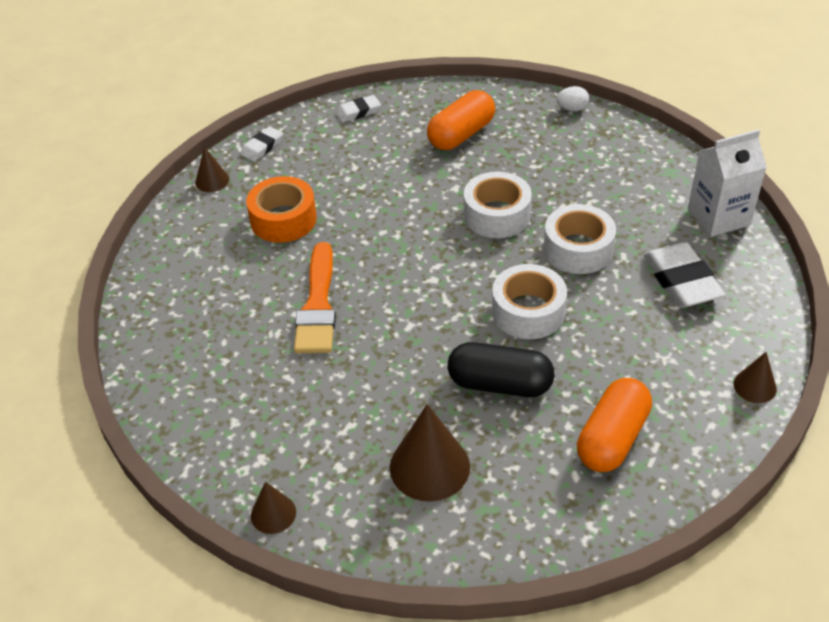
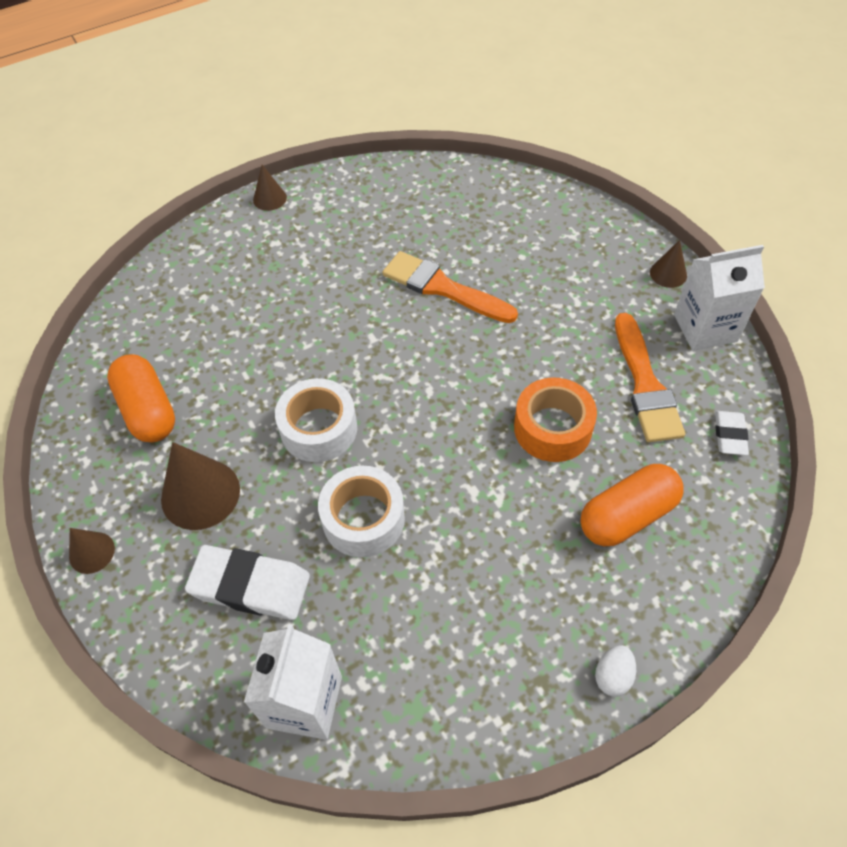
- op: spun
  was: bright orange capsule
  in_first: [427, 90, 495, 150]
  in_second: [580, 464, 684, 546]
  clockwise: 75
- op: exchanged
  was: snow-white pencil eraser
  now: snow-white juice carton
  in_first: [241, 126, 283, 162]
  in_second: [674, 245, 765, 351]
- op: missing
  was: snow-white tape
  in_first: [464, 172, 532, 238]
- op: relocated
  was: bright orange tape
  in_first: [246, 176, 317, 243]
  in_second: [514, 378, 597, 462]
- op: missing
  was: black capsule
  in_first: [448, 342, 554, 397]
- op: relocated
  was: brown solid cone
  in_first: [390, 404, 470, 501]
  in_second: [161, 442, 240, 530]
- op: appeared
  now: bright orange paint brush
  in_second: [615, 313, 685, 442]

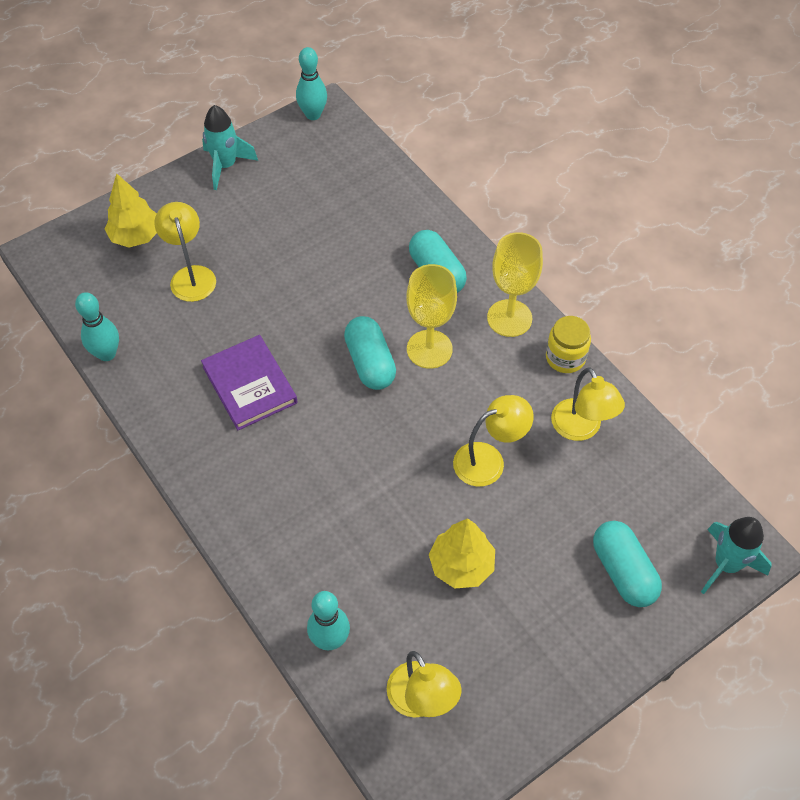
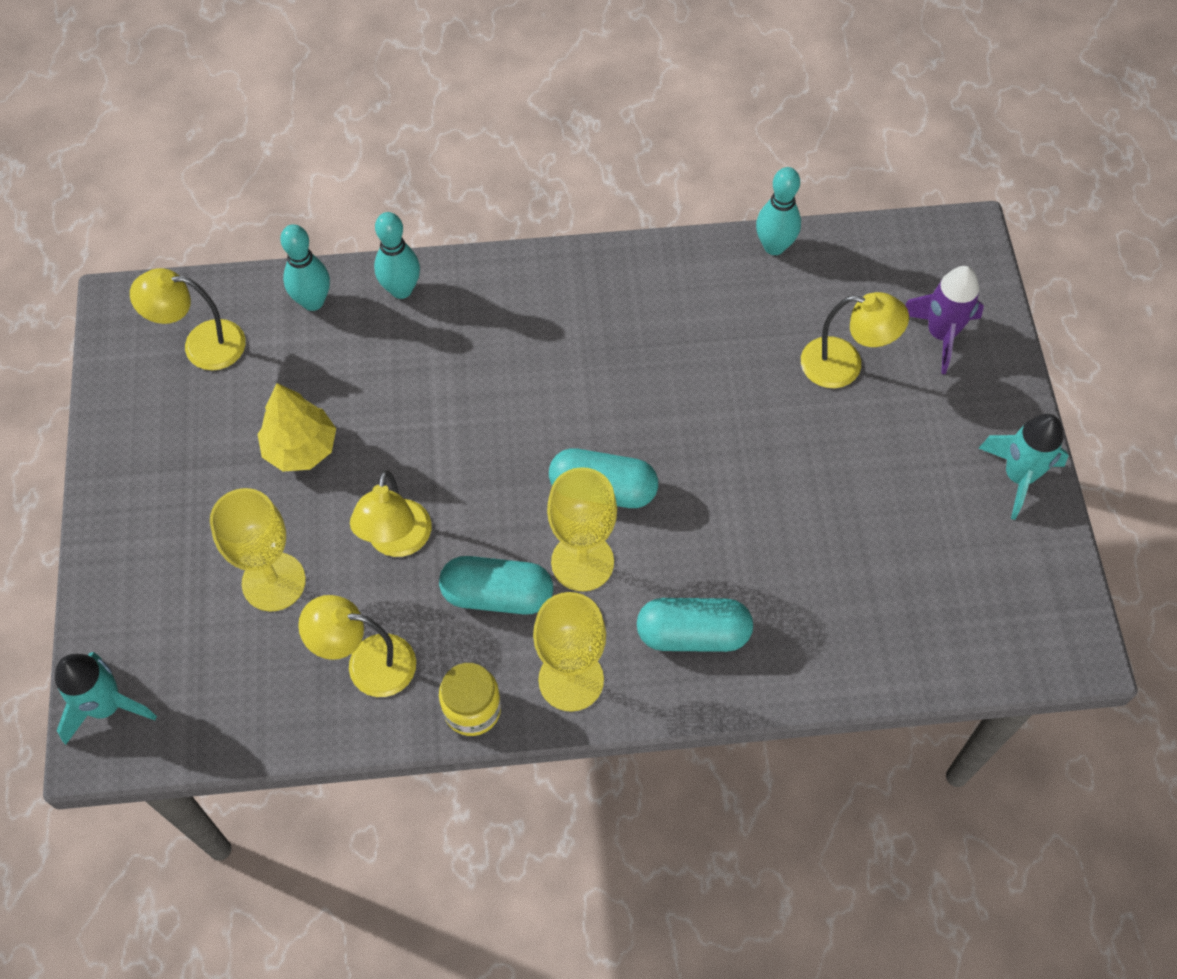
- op: relocated
  was: teal bowling pin
  in_first: [296, 47, 327, 120]
  in_second: [374, 212, 420, 299]
- op: exchanged
  was: yellow toy tree
  now: violet toy rocket
  in_first: [105, 173, 157, 247]
  in_second: [905, 266, 984, 374]
- op: missing
  was: violet hardcover
  in_first: [201, 335, 297, 430]
- op: relocated
  was: teal capsule
  in_first: [593, 521, 662, 607]
  in_second: [439, 556, 553, 615]
- op: appeared
  now: yellow wine glass
  in_second: [210, 488, 306, 611]

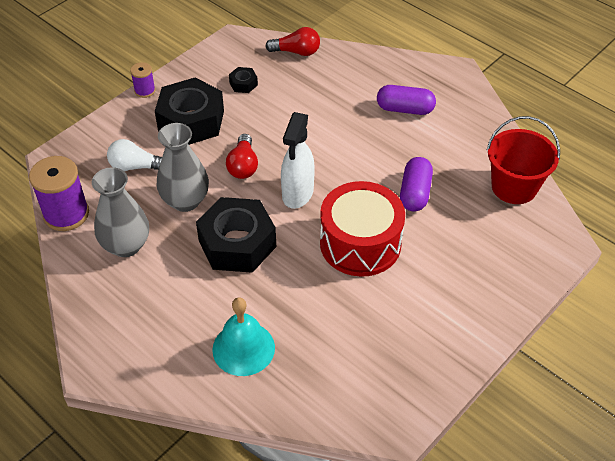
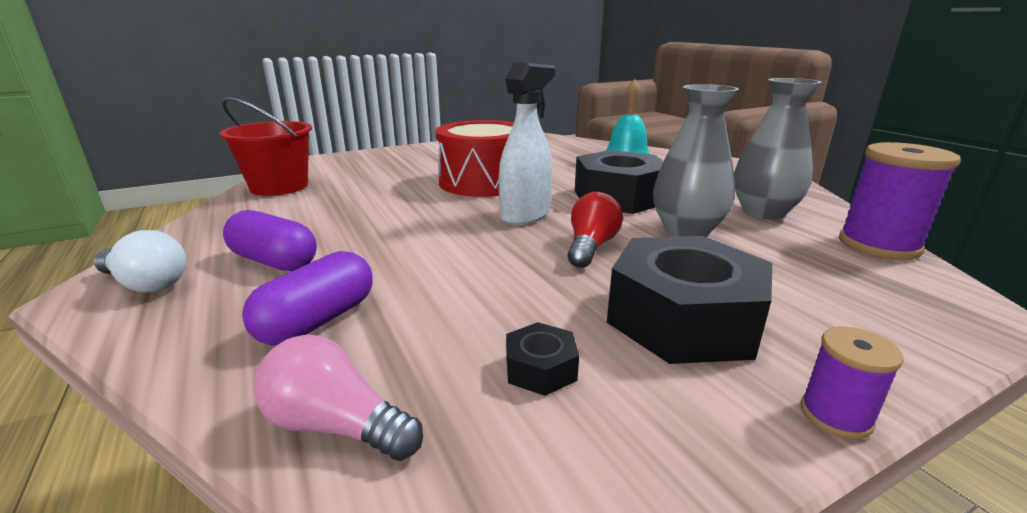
- op: colour
  was: scarlet bulb
  now: pink bulb
  in_first: [265, 27, 320, 56]
  in_second: [253, 335, 423, 461]
- op: relocated
  was: snow-white bulb
  in_first: [107, 139, 162, 171]
  in_second: [94, 230, 186, 292]
- op: relocated
  was: violet capsule
  in_first: [400, 157, 433, 212]
  in_second: [242, 251, 372, 346]

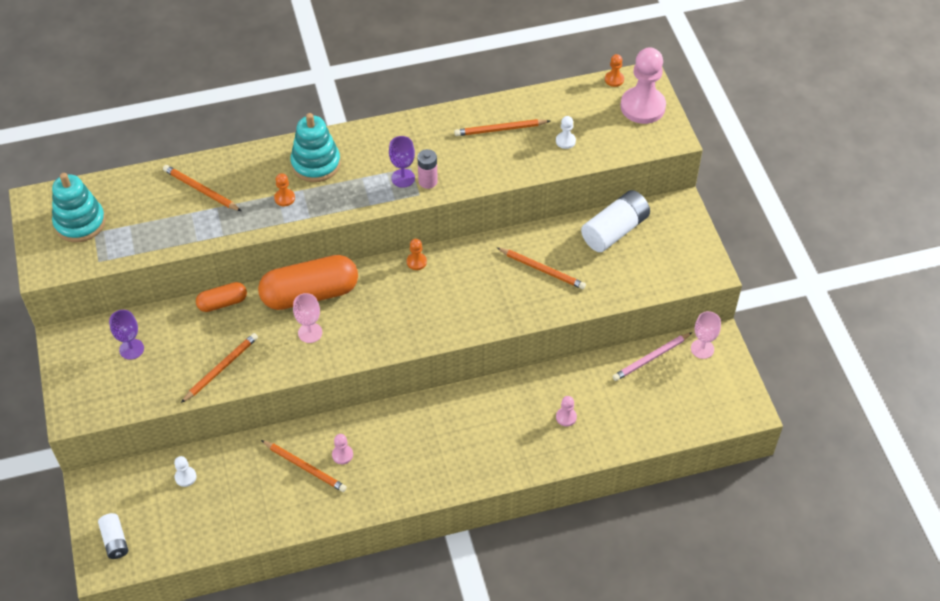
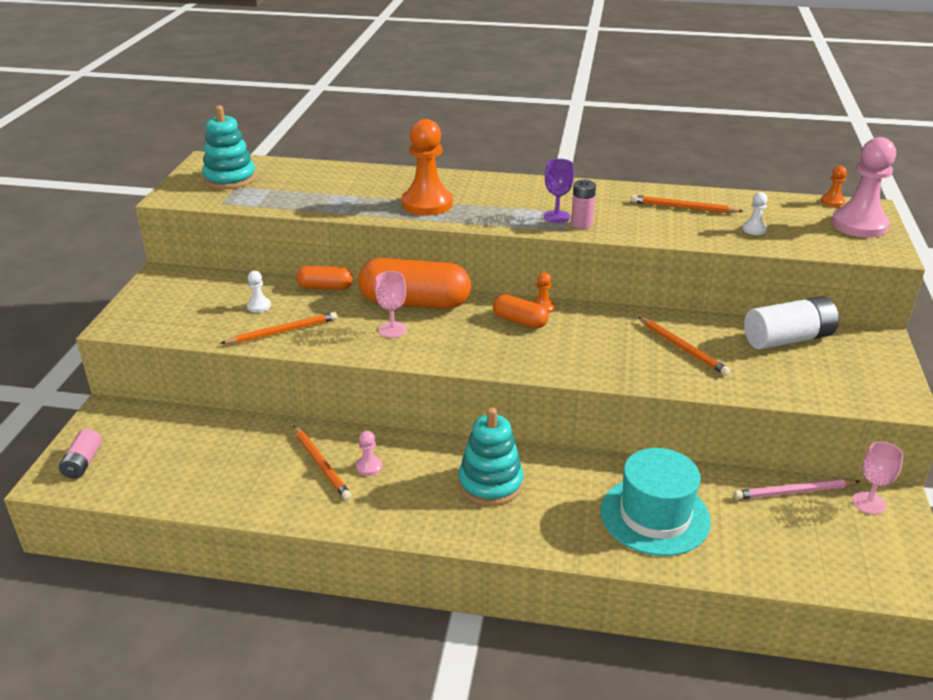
- op: relocated
  was: teal stacking toy
  in_first: [290, 113, 341, 182]
  in_second: [458, 407, 524, 506]
- op: missing
  was: bright orange wooden pencil
  in_first: [163, 165, 241, 211]
- op: size
  was: bright orange pawn
  in_first: [274, 173, 295, 207]
  in_second: [402, 119, 453, 216]
  ratio: 2.29
- op: missing
  was: violet wine glass
  in_first: [109, 310, 144, 360]
- op: exchanged
  was: pink pawn
  now: teal hat
  in_first: [556, 396, 577, 426]
  in_second: [601, 448, 711, 556]
- op: relocated
  was: snow-white pawn
  in_first: [174, 456, 196, 487]
  in_second: [247, 271, 271, 312]
- op: colour
  was: snow-white power cell
  now: pink power cell
  in_first: [98, 513, 128, 559]
  in_second: [59, 429, 102, 479]
- op: appeared
  now: bright orange capsule
  in_second: [493, 294, 549, 328]

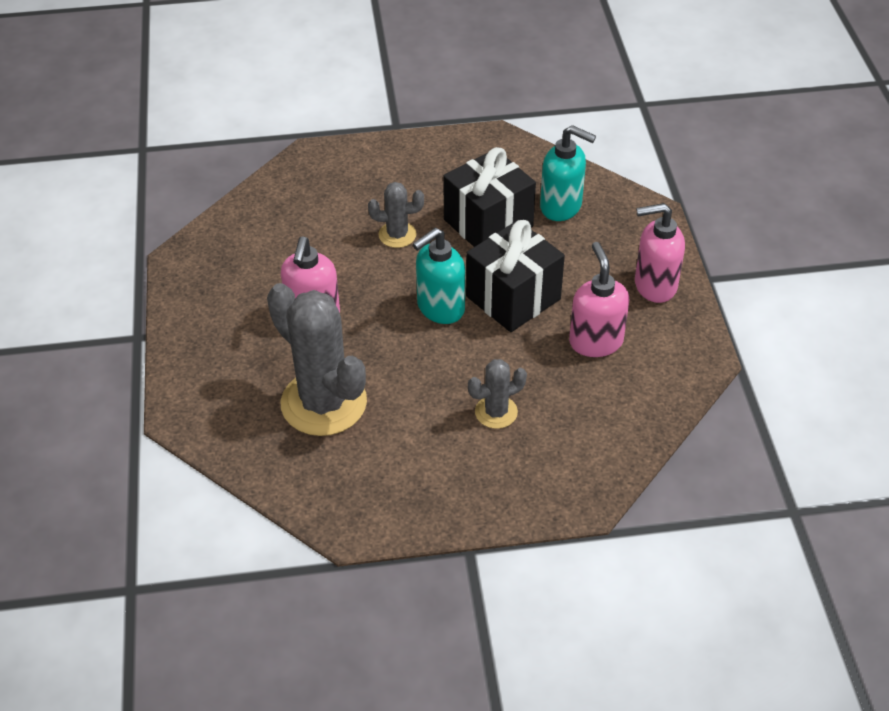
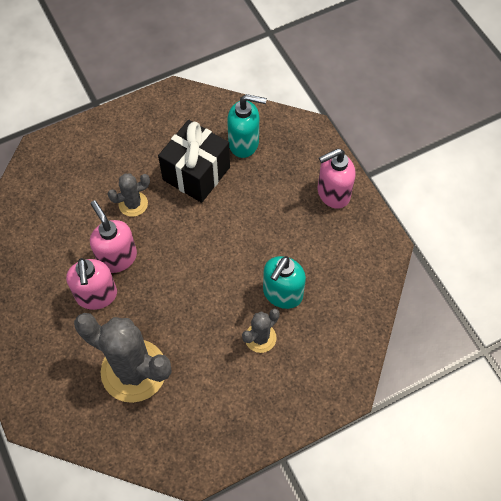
- op: missing
  was: black gift
  in_first: [466, 220, 565, 332]
- op: relocated
  was: teal soap pump
  in_first: [413, 228, 465, 324]
  in_second: [263, 256, 306, 309]
- op: relocated
  was: pink soap pump
  in_first: [569, 242, 630, 357]
  in_second: [90, 200, 137, 273]

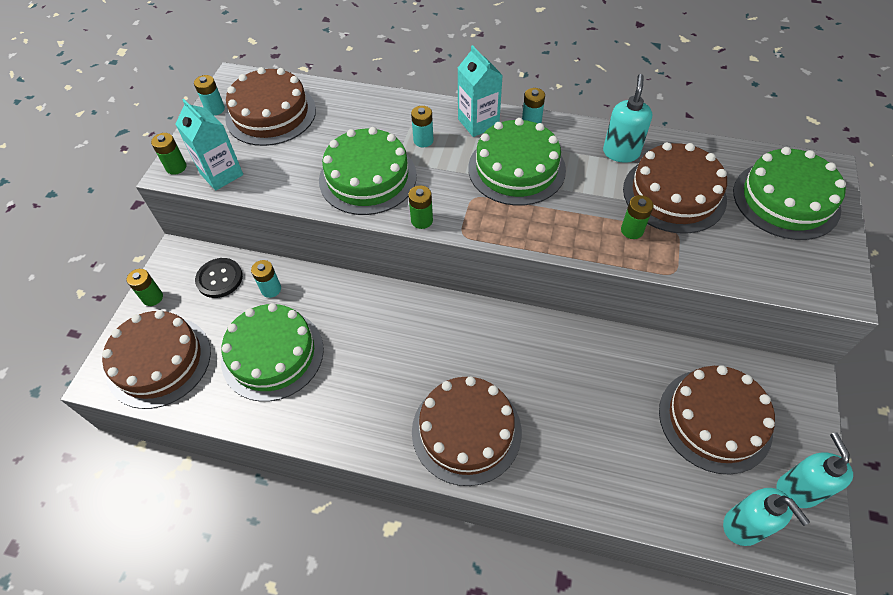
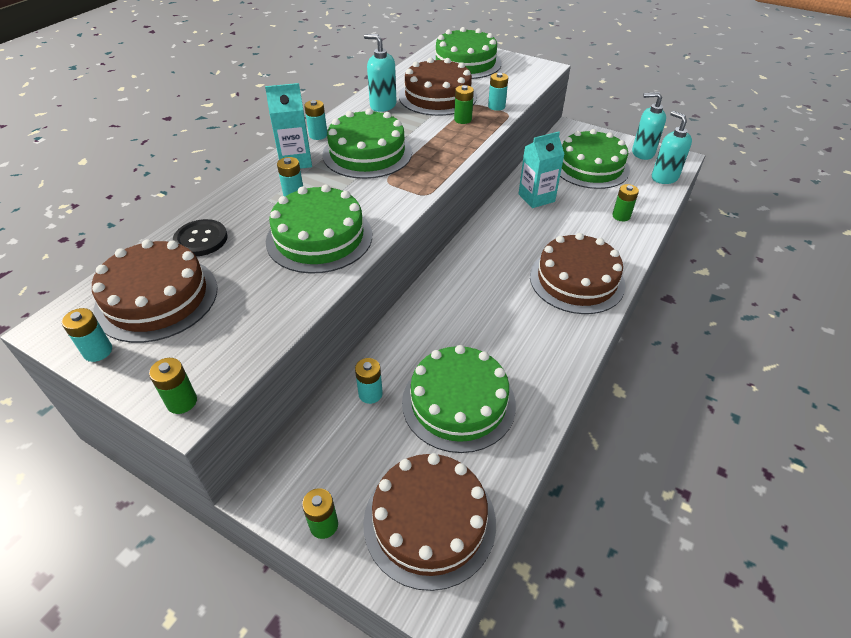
- op: relocated
  was: teal juice carton
  in_first: [175, 99, 243, 191]
  in_second: [518, 131, 564, 208]
- op: relocated
  was: leaf-green power cell
  in_first: [408, 186, 433, 229]
  in_second: [612, 184, 639, 221]
- op: relocated
  was: black button
  in_first: [195, 258, 243, 298]
  in_second: [173, 219, 228, 256]
- op: colour
  was: brown gateau
  now: leaf-green gateau
  in_first: [659, 365, 775, 475]
  in_second: [560, 129, 630, 189]
- op: spun
  was: teal soap pump
  in_first: [723, 488, 810, 546]
  in_second: [652, 111, 692, 184]
  clockwise: -105
- op: appeared
  now: teal power cell
  in_second: [488, 73, 508, 111]

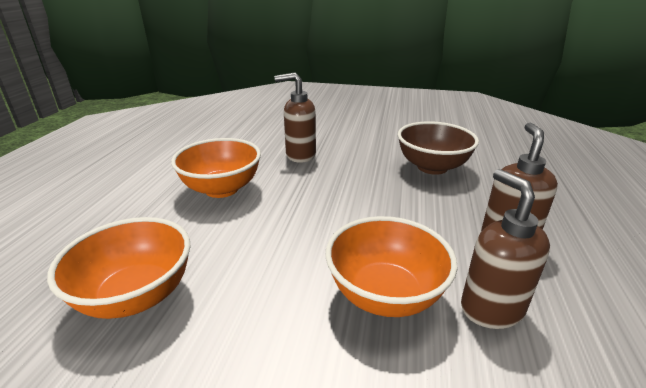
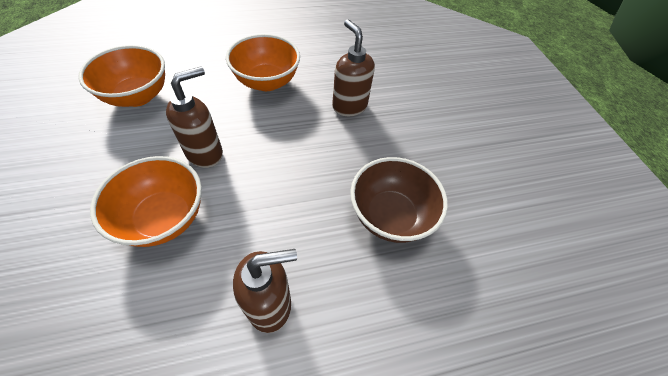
- op: relocated
  was: brown soap pump
  in_first: [461, 169, 550, 329]
  in_second: [166, 66, 223, 168]

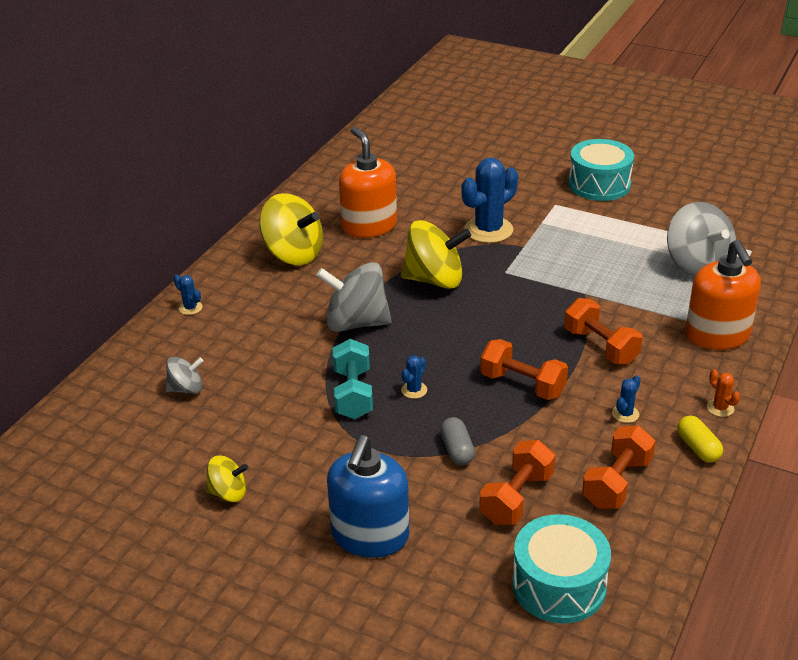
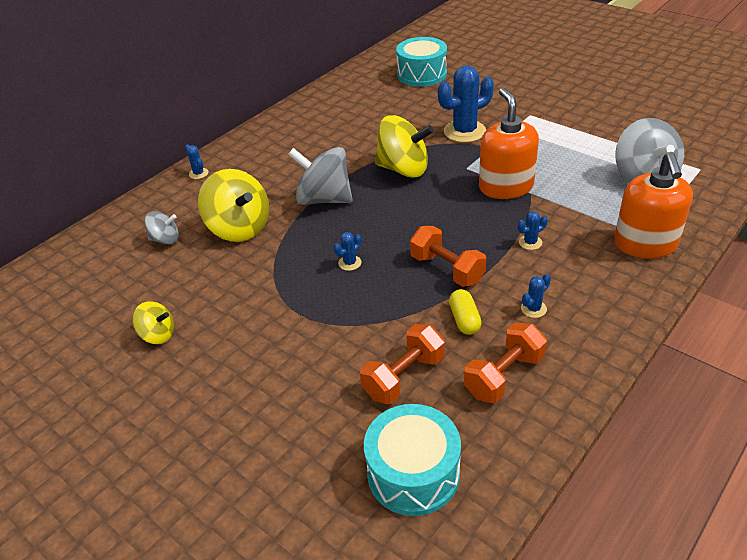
- op: relocated
  was: bright orange soap pump
  in_first: [339, 127, 397, 238]
  in_second: [479, 88, 539, 199]
- op: relocated
  was: teal snare drum
  in_first: [569, 139, 634, 201]
  in_second: [396, 37, 447, 87]
- op: relocated
  was: yellow whirligig
  in_first: [259, 193, 323, 265]
  in_second: [198, 169, 269, 242]
- op: exchanged
  was: bright orange free weight
  now: blue prickly plant
  in_first: [564, 298, 642, 365]
  in_second: [518, 211, 548, 250]
- op: missing
  was: teal free weight
  in_first: [333, 339, 373, 419]
- op: missing
  was: bright orange prickly plant
  in_first: [707, 369, 740, 417]
- op: relocated
  was: yellow capsule
  in_first: [677, 415, 723, 463]
  in_second: [449, 289, 482, 335]
- op: missing
  was: gray capsule
  in_first: [440, 417, 475, 465]
- op: missing
  was: blue soap pump
  in_first: [327, 435, 409, 558]

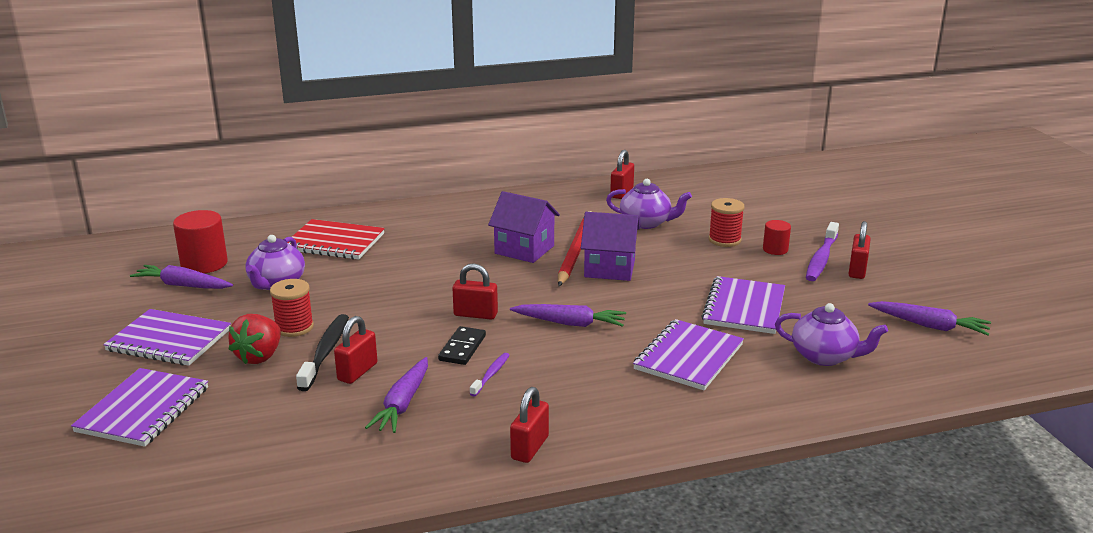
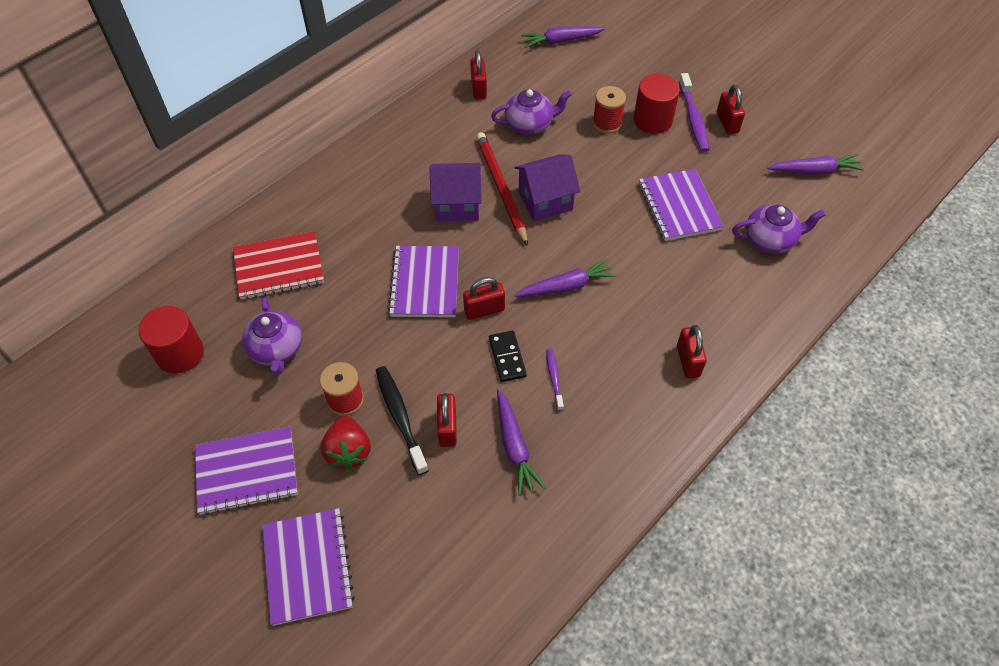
- op: size
  was: scarlet solid cylinder
  in_first: [763, 220, 791, 255]
  in_second: [633, 74, 680, 134]
  ratio: 1.76
- op: relocated
  was: violet root vegetable
  in_first: [130, 265, 233, 289]
  in_second: [521, 26, 605, 48]
- op: relocated
  was: violet notepad
  in_first: [633, 319, 744, 390]
  in_second: [388, 246, 459, 317]
- op: relocated
  was: scarlet lock
  in_first: [510, 387, 549, 463]
  in_second: [677, 325, 707, 378]

